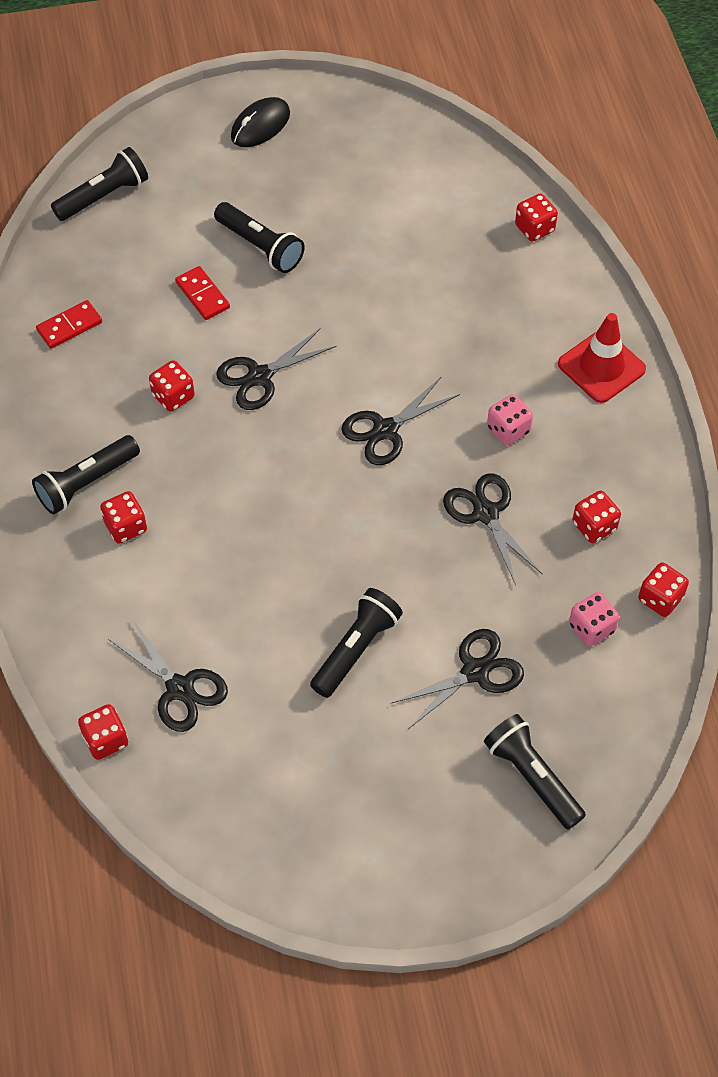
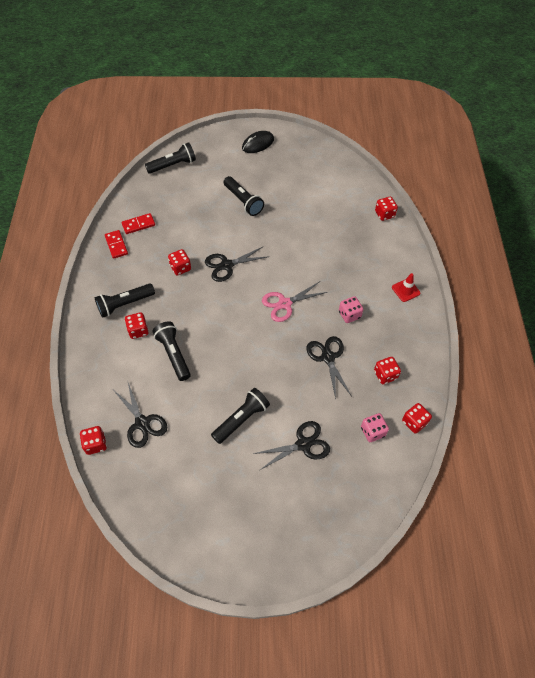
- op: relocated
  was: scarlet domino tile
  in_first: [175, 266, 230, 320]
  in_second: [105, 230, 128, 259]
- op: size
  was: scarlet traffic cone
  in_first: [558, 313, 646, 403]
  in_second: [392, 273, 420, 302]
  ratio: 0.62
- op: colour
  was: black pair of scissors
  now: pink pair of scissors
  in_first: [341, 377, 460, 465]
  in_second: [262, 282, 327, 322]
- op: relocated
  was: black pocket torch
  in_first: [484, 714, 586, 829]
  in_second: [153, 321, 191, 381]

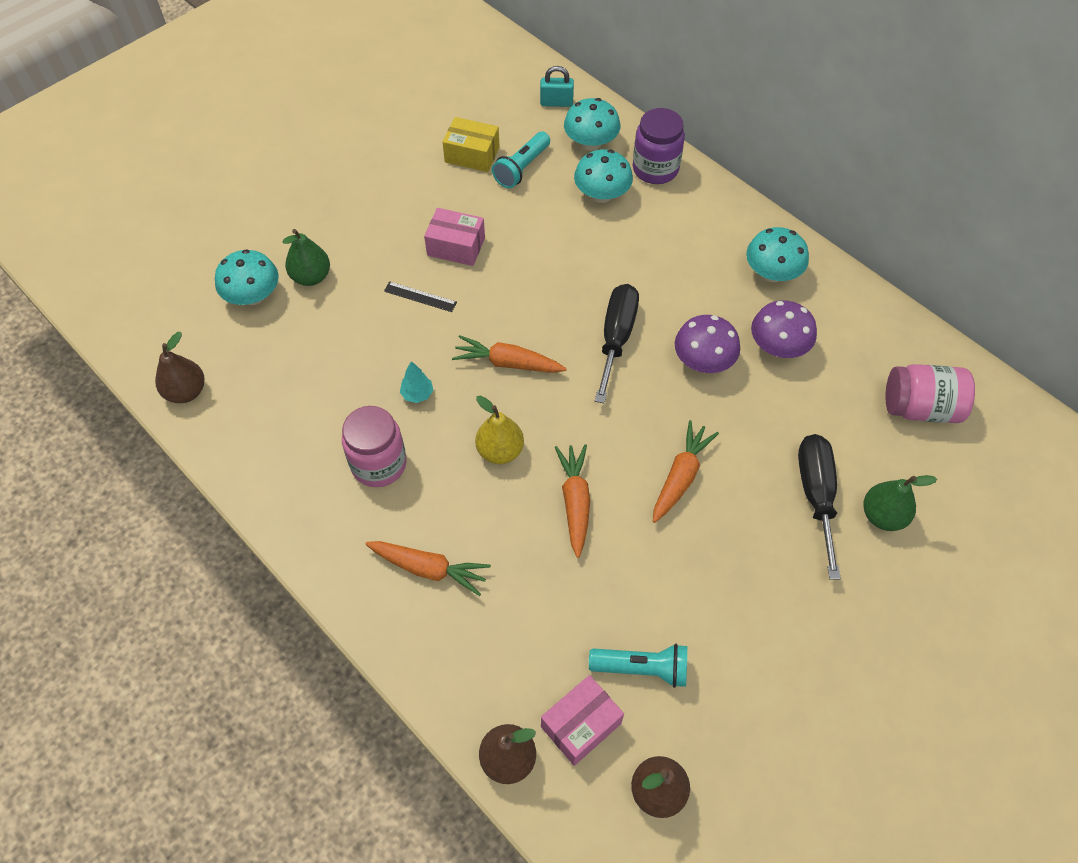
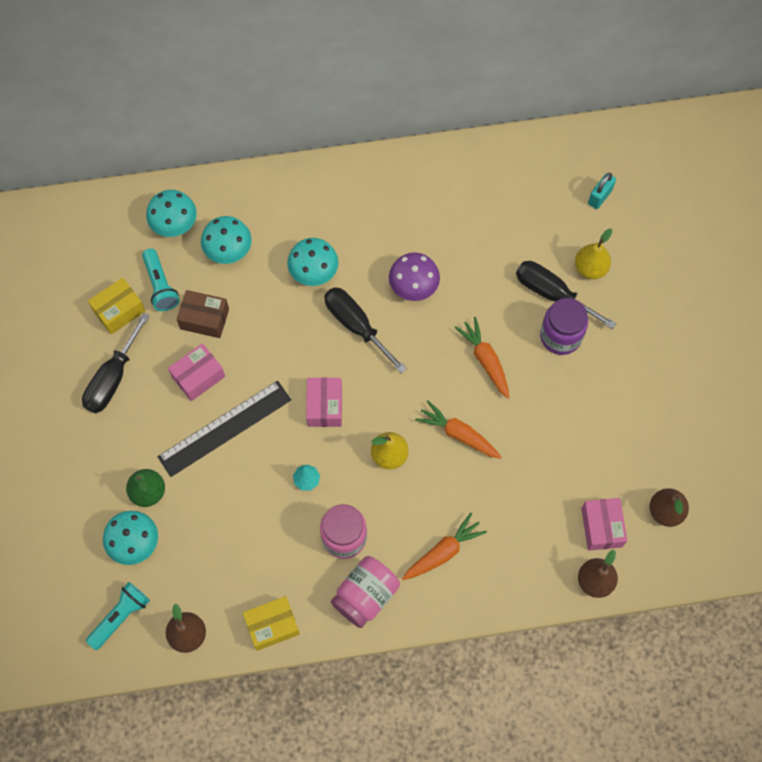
- op: relocated
  was: teal lock
  in_first: [540, 66, 574, 107]
  in_second: [588, 173, 616, 209]
- op: relocated
  was: violet jam jar
  in_first: [633, 108, 685, 184]
  in_second: [540, 298, 588, 355]
- op: relocated
  was: teal toadstool
  in_first: [746, 227, 809, 282]
  in_second: [287, 238, 338, 286]
- op: size
  was: black measuring stick
  in_first: [384, 281, 457, 312]
  in_second: [157, 381, 291, 477]
  ratio: 2.25
- op: missing
  was: violet toadstool
  in_first: [751, 300, 817, 358]
- op: exchanged
  was: bright orange root vegetable
  now: pink parcel
  in_first: [452, 335, 567, 373]
  in_second: [306, 377, 342, 427]
- op: relocated
  was: pink jam jar
  in_first: [886, 364, 975, 423]
  in_second: [331, 556, 400, 628]
- op: colour
  was: leaf-green pear
  now: yellow pear
  in_first: [863, 475, 937, 531]
  in_second: [575, 229, 613, 279]
- op: relocated
  was: teal pocket torch
  in_first: [589, 644, 687, 688]
  in_second: [86, 582, 150, 650]
- op: appeared
  now: brown parcel
  in_second: [177, 290, 229, 338]
- op: appeared
  now: black flat screwdriver
  in_second: [82, 312, 150, 413]
- op: appeared
  now: yellow parcel
  in_second: [243, 596, 300, 651]

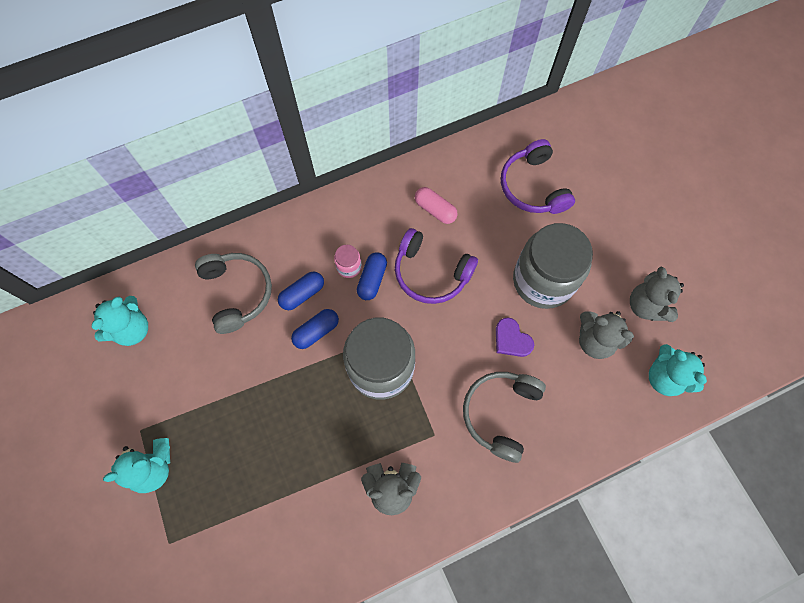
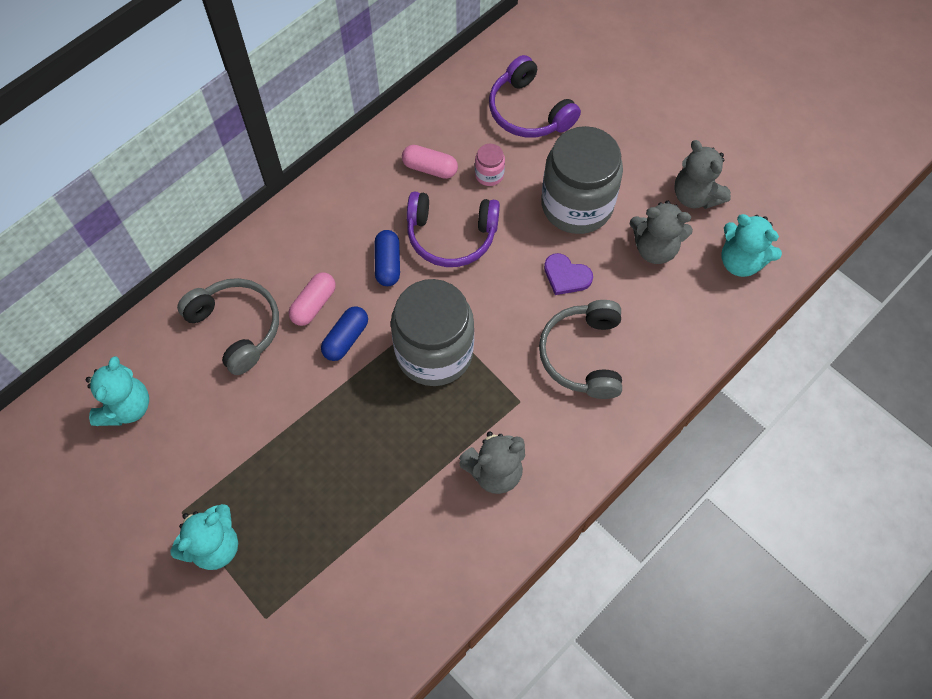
- op: relocated
  was: pink jam jar
  in_first: [334, 245, 362, 278]
  in_second: [475, 144, 505, 186]
- op: colour
  was: blue capsule
  now: pink capsule
  in_first: [278, 272, 324, 310]
  in_second: [289, 272, 336, 326]

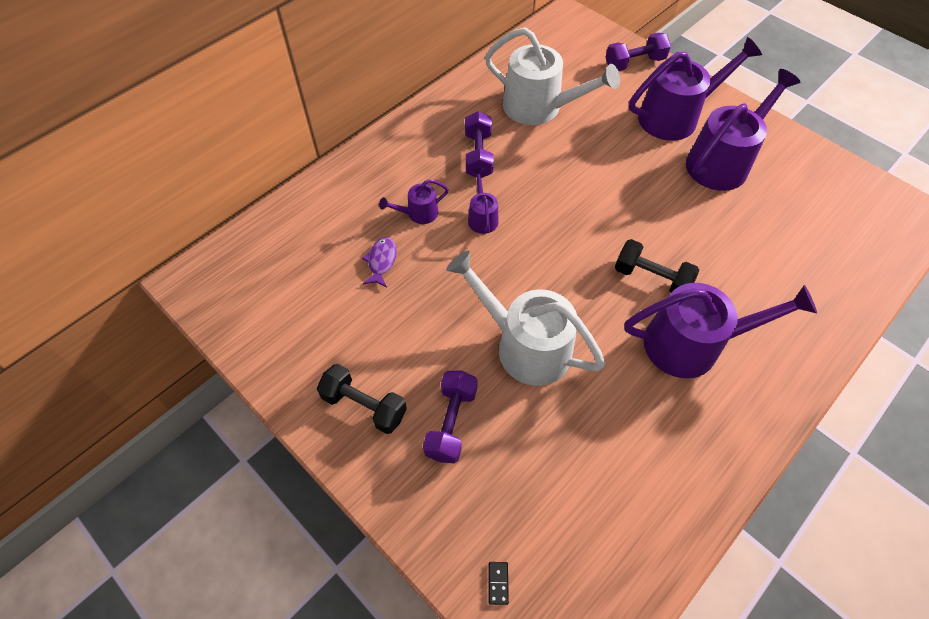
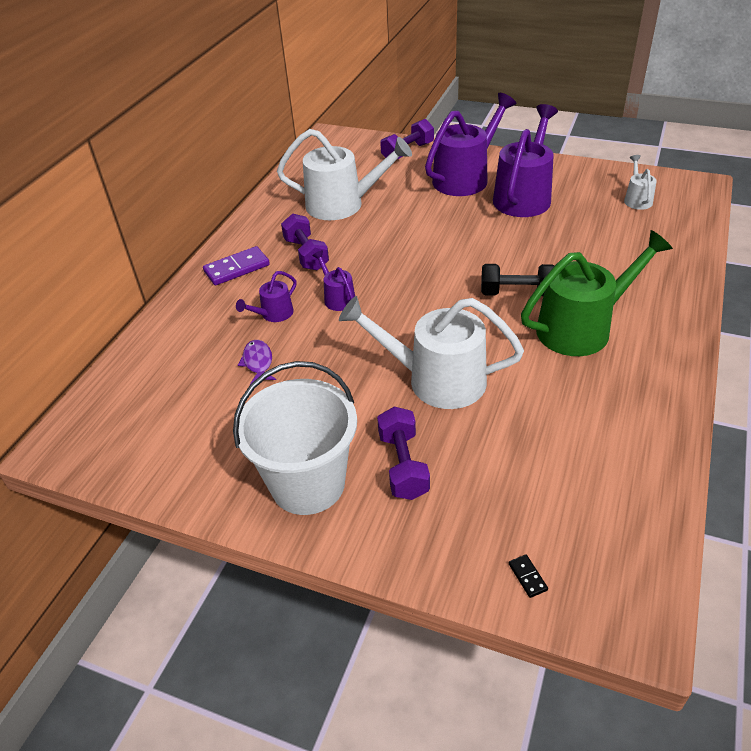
- op: colour
  was: violet sprinkling can
  now: leaf-green sprinkling can
  in_first: [624, 283, 817, 378]
  in_second: [521, 230, 673, 356]
- op: exchanged
  was: black free weight
  now: snow-white pail
  in_first: [317, 364, 407, 434]
  in_second: [233, 361, 357, 515]
- op: appeared
  now: snow-white sprinkling can
  in_second: [624, 155, 657, 210]
- op: appeared
  now: violet domino tile
  in_second: [203, 246, 270, 285]

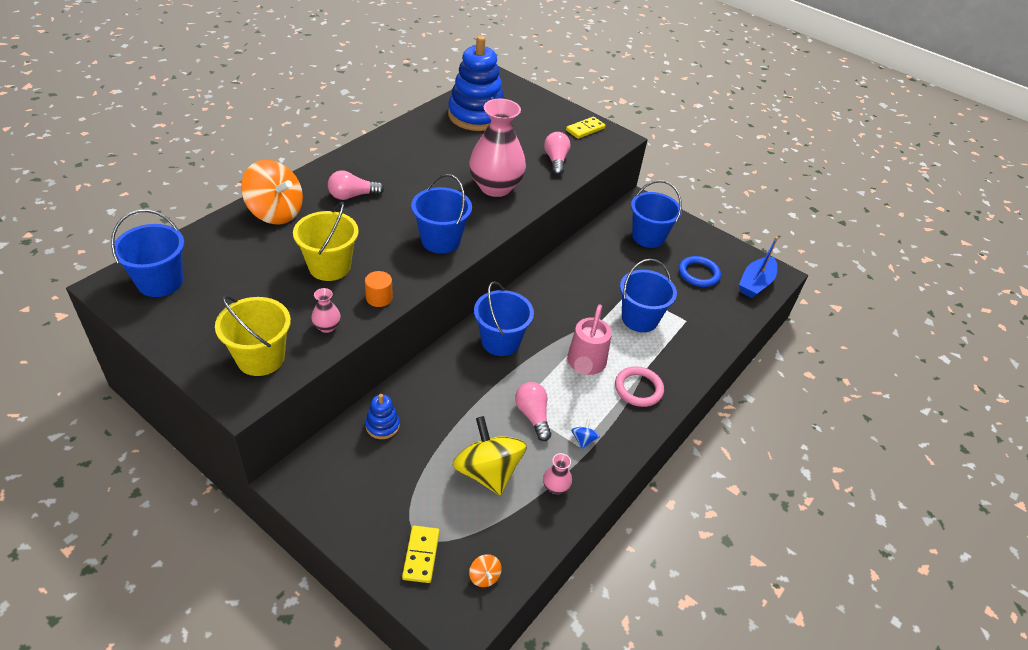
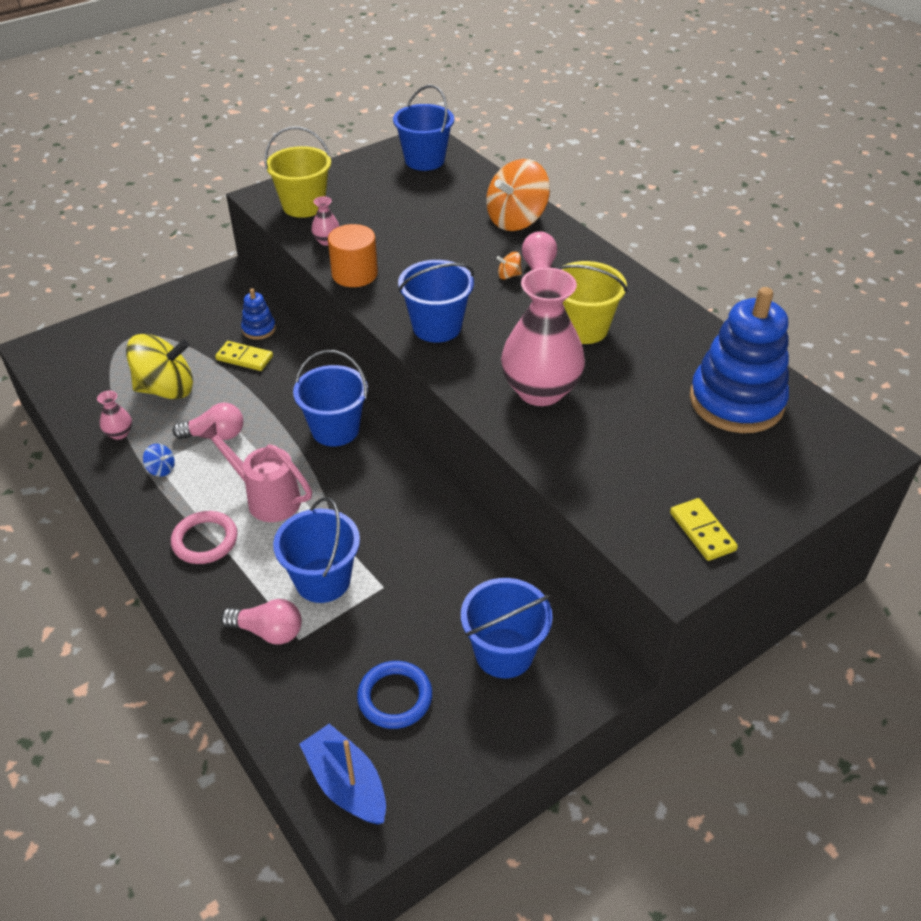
- op: relocated
  was: pink bulb
  in_first: [544, 132, 570, 175]
  in_second: [221, 599, 302, 645]
- op: relocated
  was: yellow pail
  in_first: [293, 202, 359, 281]
  in_second: [557, 261, 628, 344]
- op: size
  was: bright orange solid cylinder
  in_first: [365, 271, 393, 307]
  in_second: [328, 224, 378, 287]
  ratio: 1.61
- op: relocated
  was: yellow domino tile
  in_first: [402, 526, 440, 583]
  in_second: [215, 341, 273, 371]
- op: relocated
  was: bright orange whirligig
  in_first: [469, 554, 502, 587]
  in_second: [497, 252, 522, 279]

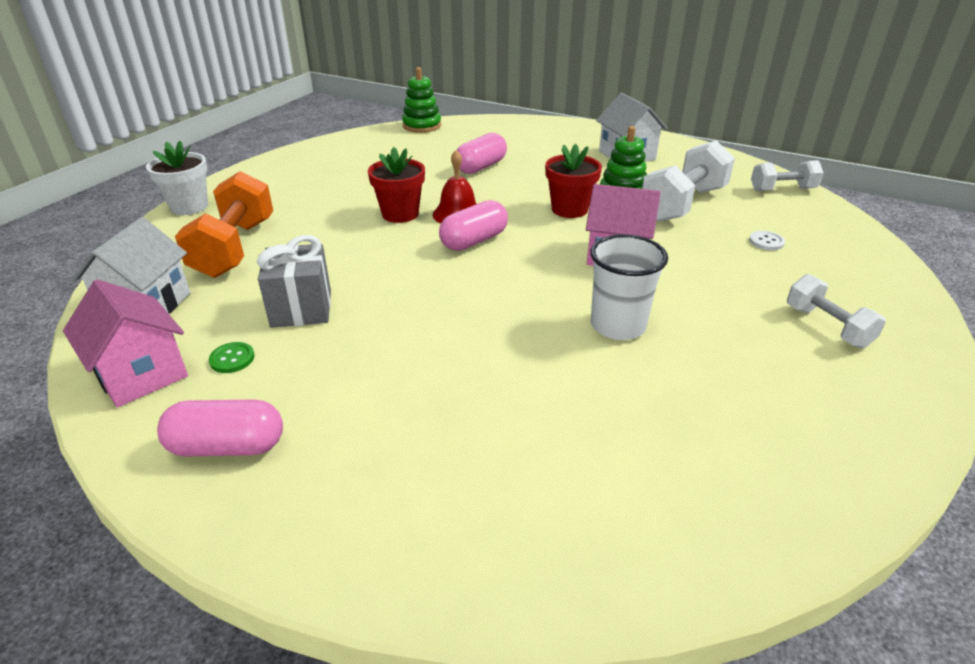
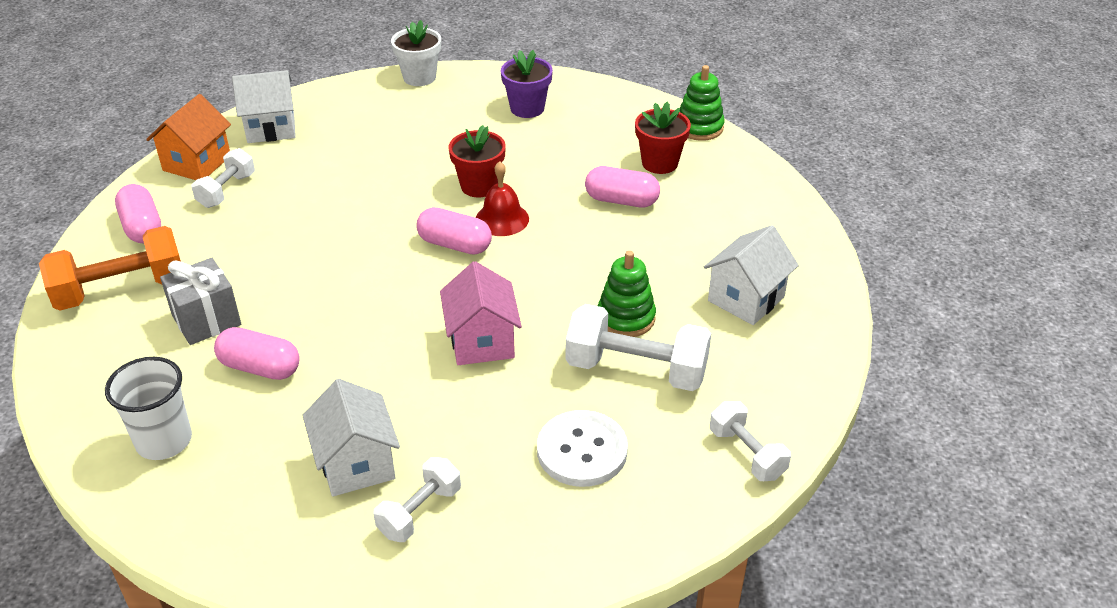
- op: relocated
  was: scarlet flower pot
  in_first: [545, 144, 602, 218]
  in_second: [635, 102, 691, 174]
- op: relocated
  was: bright orange free weight
  in_first: [175, 171, 273, 278]
  in_second: [39, 226, 181, 311]
- op: size
  was: snow-white button
  in_first: [749, 231, 785, 250]
  in_second: [537, 410, 628, 487]
  ratio: 2.24
- op: relocated
  was: snow-white tumbler
  in_first: [590, 234, 668, 340]
  in_second: [105, 357, 192, 460]
- op: relocated
  was: gray gift
  in_first: [257, 235, 331, 328]
  in_second: [160, 258, 241, 345]
- op: colour
  was: pink toy house
  now: bright orange toy house
  in_first: [63, 279, 188, 407]
  in_second: [146, 94, 231, 180]
- op: exchanged
  was: leaf-green button
  now: snow-white free weight
  in_first: [209, 342, 255, 373]
  in_second: [191, 148, 255, 208]
- op: appeared
  now: violet flower pot
  in_second: [501, 50, 553, 118]
- op: appeared
  now: pink capsule
  in_second: [214, 327, 300, 380]
- op: appeared
  now: snow-white toy house
  in_second: [302, 379, 400, 497]

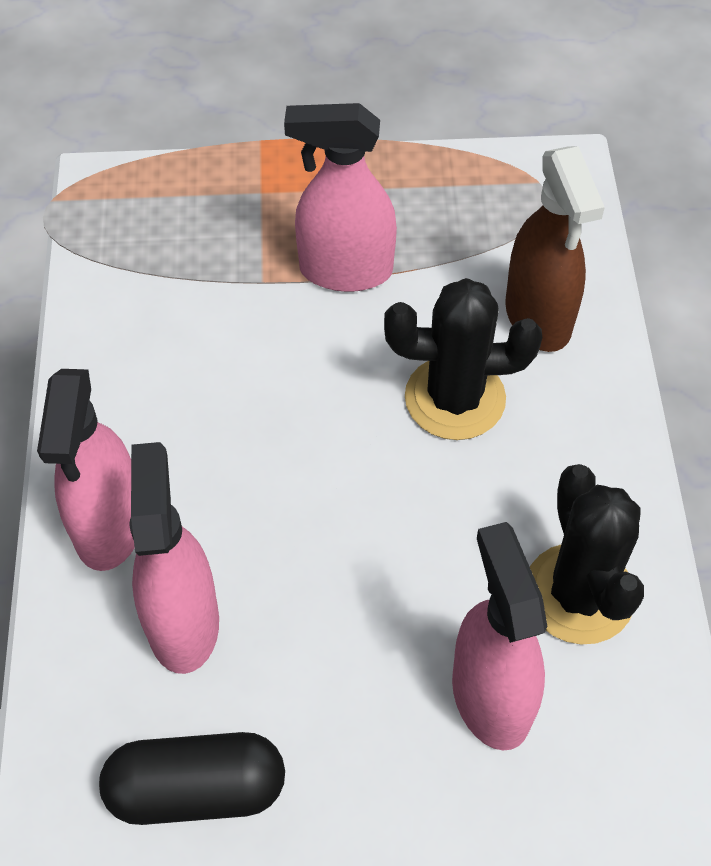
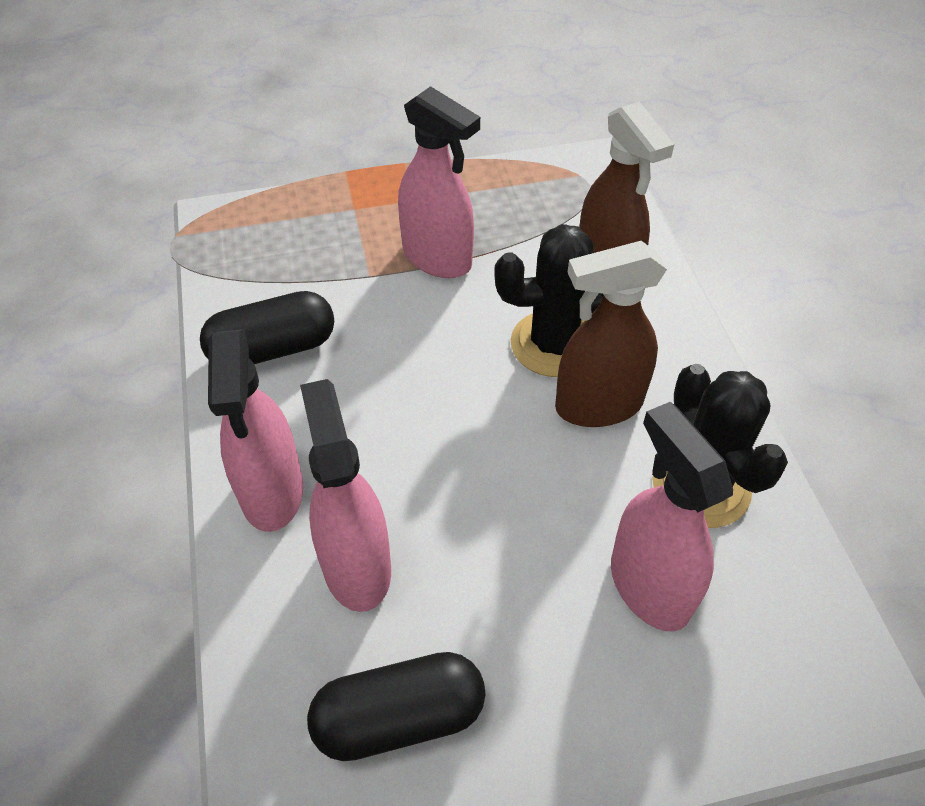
- op: spun
  was: pink sprayer
  in_first: [284, 103, 397, 292]
  in_second: [398, 86, 480, 278]
  clockwise: -135
- op: appeared
  now: brown sprayer
  in_second: [555, 241, 667, 427]
- op: appeared
  now: black capsule
  in_second: [200, 291, 334, 364]

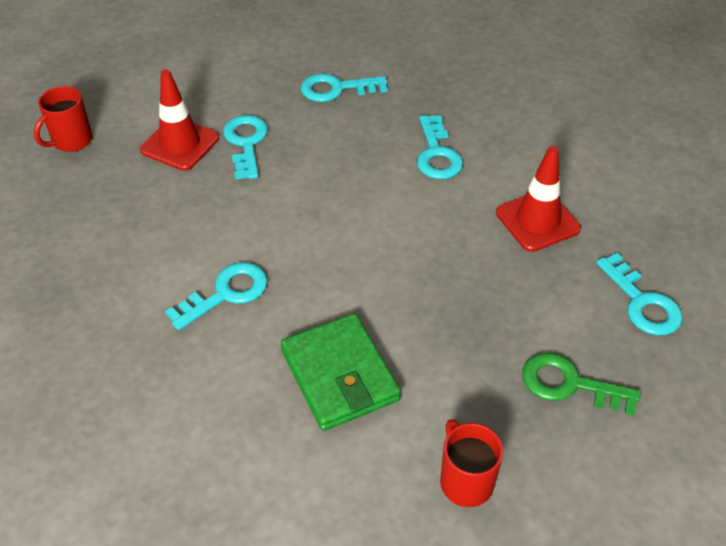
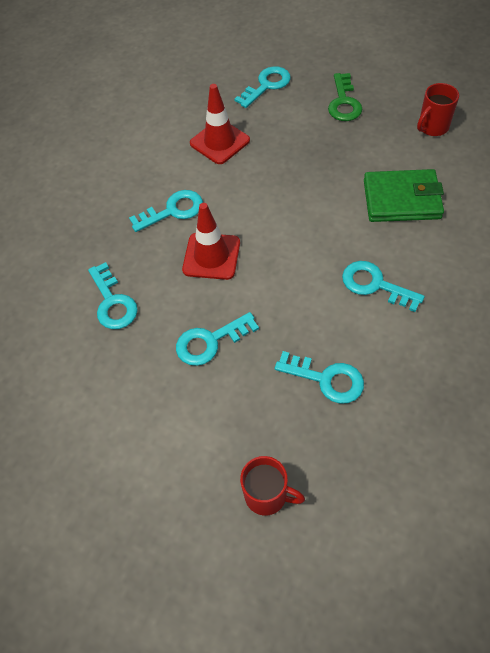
- op: relocated
  was: scarlet traffic cone
  in_first: [140, 69, 219, 171]
  in_second: [182, 203, 240, 280]
- op: spun
  was: leaf-green wallet
  in_first: [281, 313, 401, 431]
  in_second: [364, 169, 444, 222]
  clockwise: 45
- op: appeared
  now: teal door key
  in_second: [275, 351, 364, 404]

